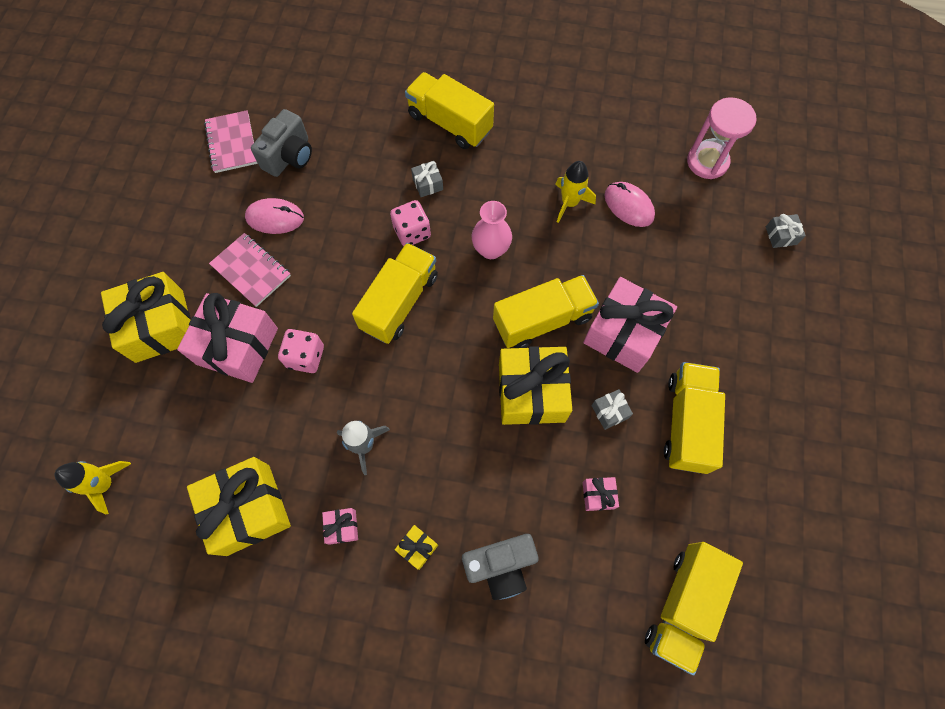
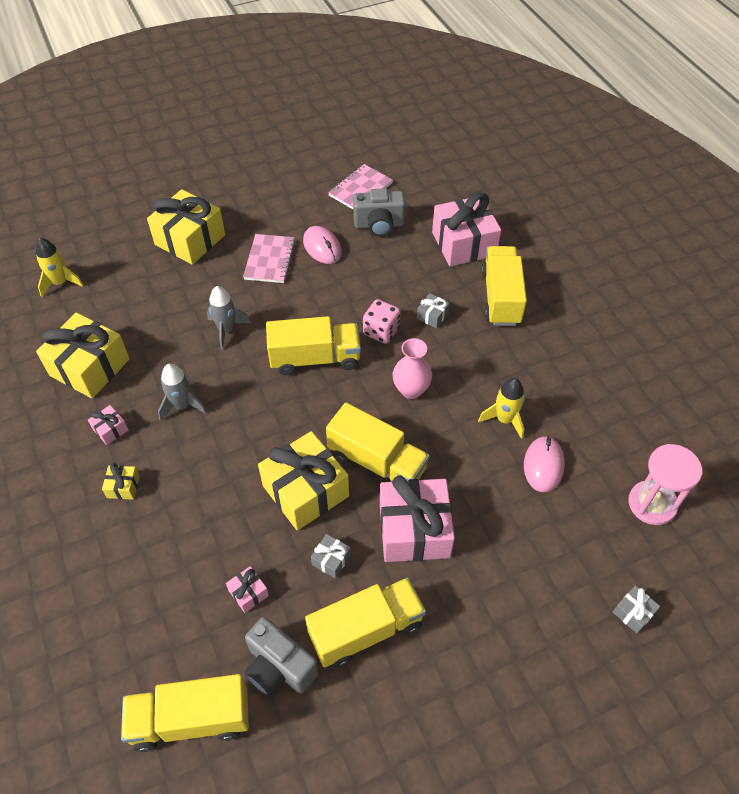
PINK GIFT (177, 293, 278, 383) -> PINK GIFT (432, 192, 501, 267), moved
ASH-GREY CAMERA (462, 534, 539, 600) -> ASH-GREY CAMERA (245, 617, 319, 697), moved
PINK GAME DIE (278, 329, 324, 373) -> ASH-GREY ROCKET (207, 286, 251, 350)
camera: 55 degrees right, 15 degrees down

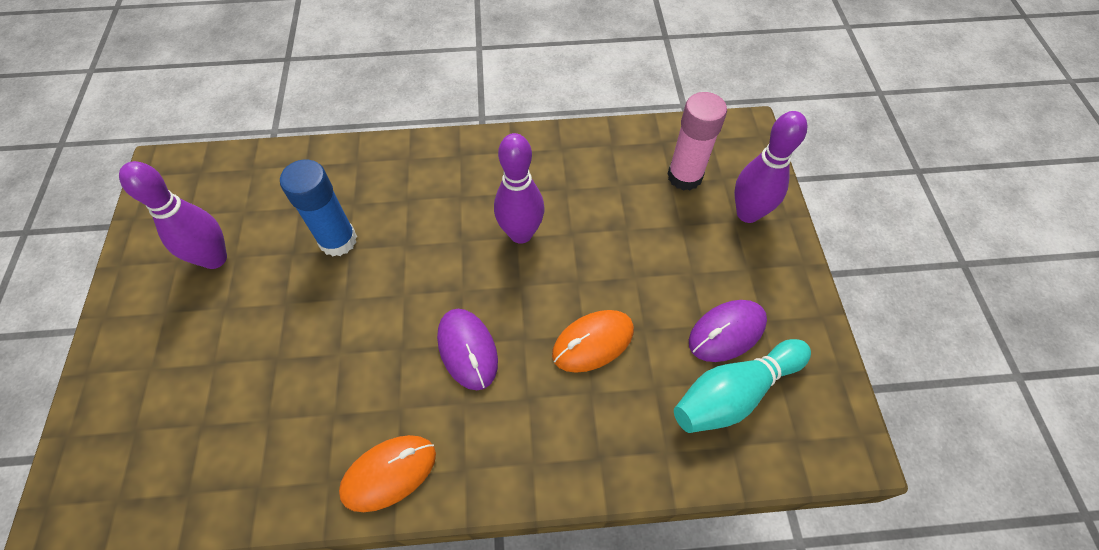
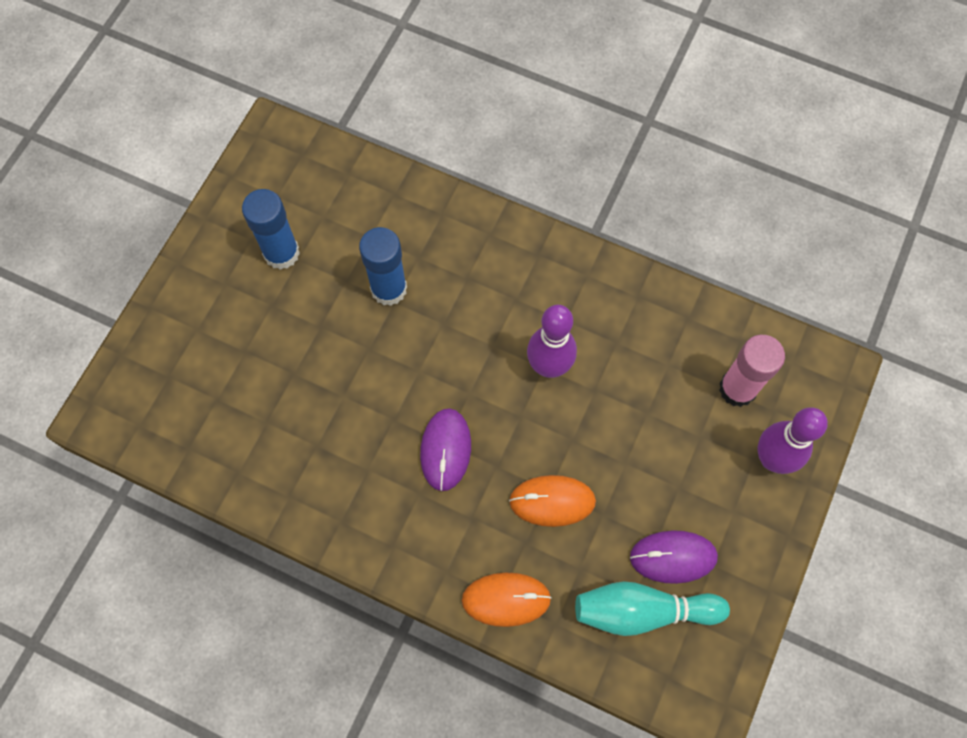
ORANGE MOUSE (339, 435, 436, 512) -> ORANGE MOUSE (462, 573, 552, 627), moved
PURPLE BOWLING PIN (119, 161, 227, 269) -> BLUE GLUE (242, 189, 300, 270)
camera: 30 degrees right, 10 degrees up

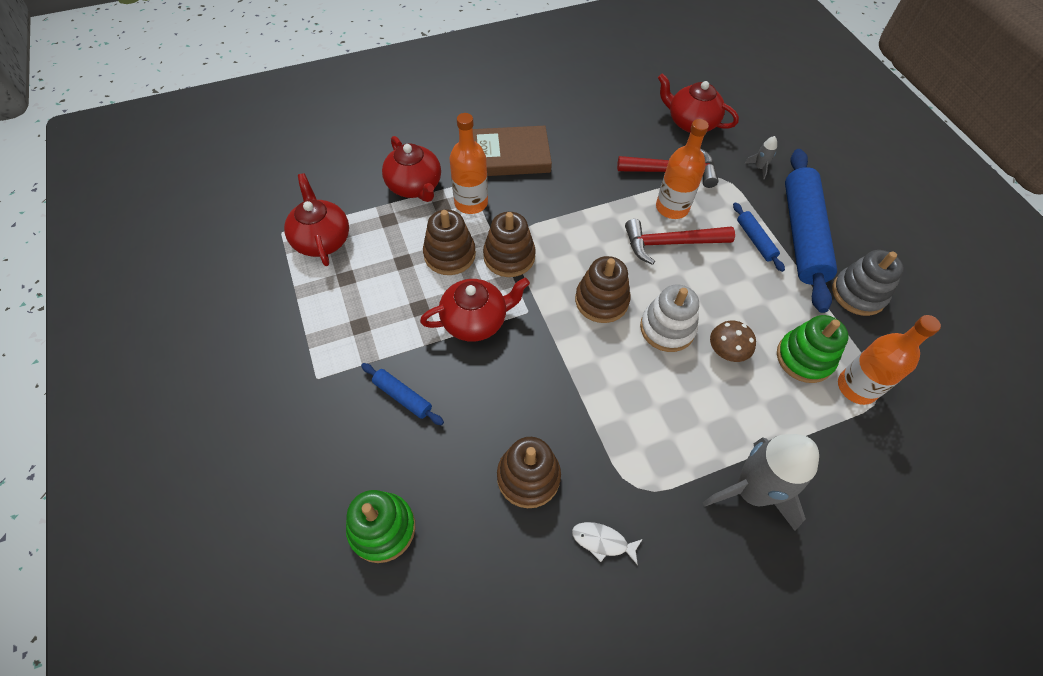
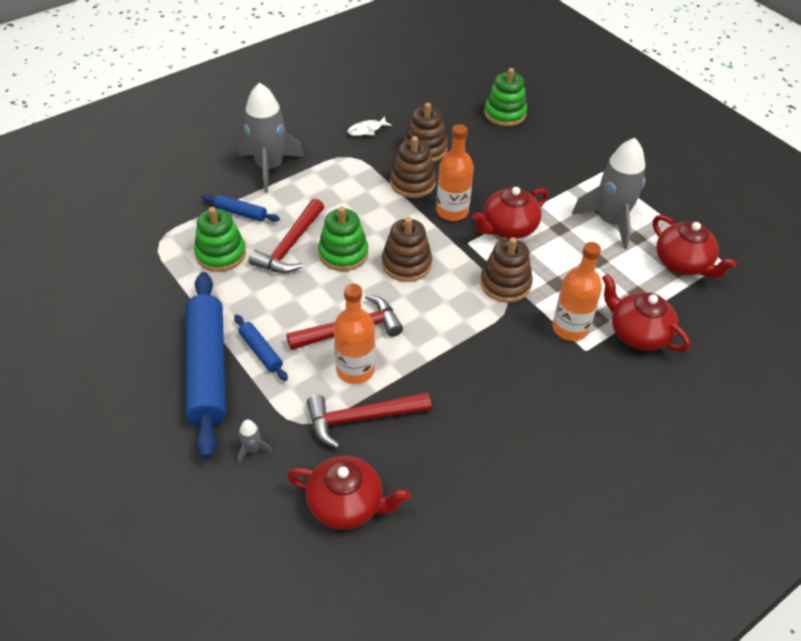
DARK BROWN BOOK (473, 126, 552, 176) -> none
ASH-GREY STACKING RINGS (832, 250, 904, 316) -> none
none -> ASH-GREY ROCKET (572, 138, 645, 249)
BLUE PASTRY ROLLER (361, 363, 444, 425) -> BLUE PASTRY ROLLER (201, 195, 280, 222), moved
DARK BROWN STACKING RINGS (423, 209, 476, 275) -> DARK BROWN STACKING RINGS (390, 136, 436, 198), moved
ORANGE FLASK (838, 315, 941, 405) -> ORANGE FLASK (436, 124, 474, 221), moved
DARK BROWN TOADSTOOL (710, 320, 756, 362) -> SCARLET CLAW HAMMER (248, 199, 324, 273)
PURE WHITE STACKING RINGS (640, 284, 699, 352) -> LEAF-GREEN STACKING RINGS (318, 207, 368, 271)
PURE WHITE FISH FIGURE (572, 522, 643, 565) -> PURE WHITE FISH FIGURE (347, 116, 392, 136), 150 degrees clockwise
camera: 165 degrees right, 10 degrees down

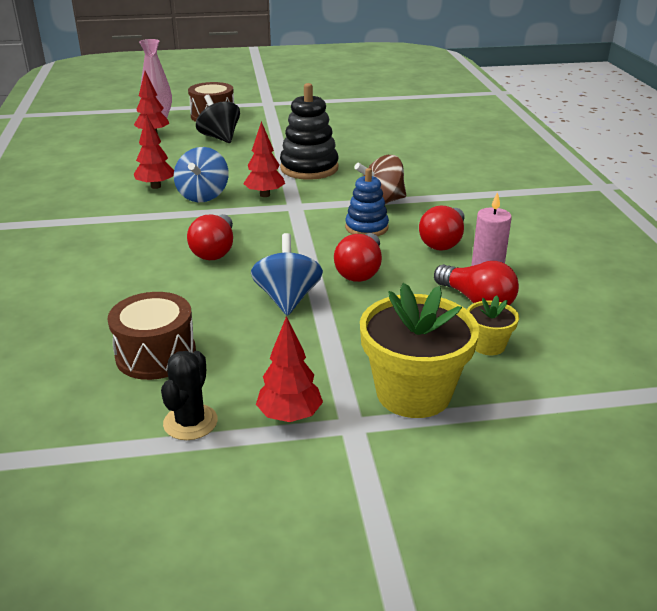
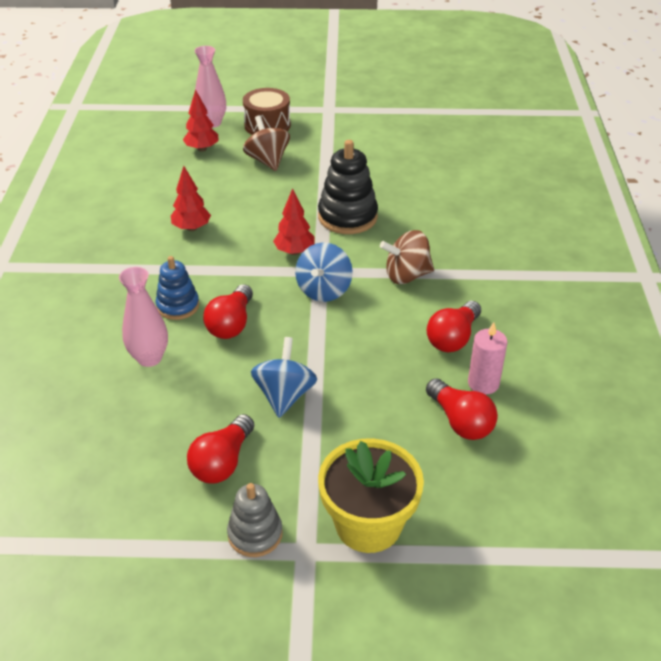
DARK BROWN DRUM (107, 292, 196, 380) -> none
EBONY SAGUARO CACTUS (161, 351, 218, 440) -> none
YELLOW FLOWER POT (467, 295, 519, 355) -> none
none -> PINK TALL VASE (119, 267, 168, 367)
BLUE TOY TOP (174, 147, 229, 202) -> BLUE TOY TOP (295, 243, 353, 302), moved
SCARLET LIGHT BULB (334, 233, 382, 282) -> SCARLET LIGHT BULB (187, 414, 254, 483), moved
BLUE STACKING RINGS (345, 168, 389, 236) -> BLUE STACKING RINGS (156, 256, 199, 320), moved
SCARLET FIR TREE (256, 316, 323, 422) -> ASH-GREY STACKING RINGS (227, 483, 283, 557)
EBONY TOY TOP (196, 95, 240, 143) -> DARK BROWN TOY TOP (243, 115, 290, 171)
camera: 10 degrees right, 10 degrees up

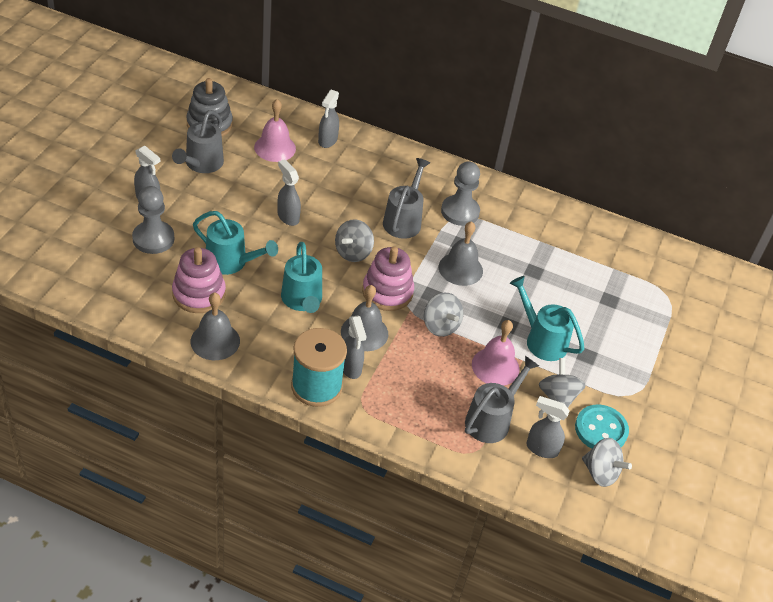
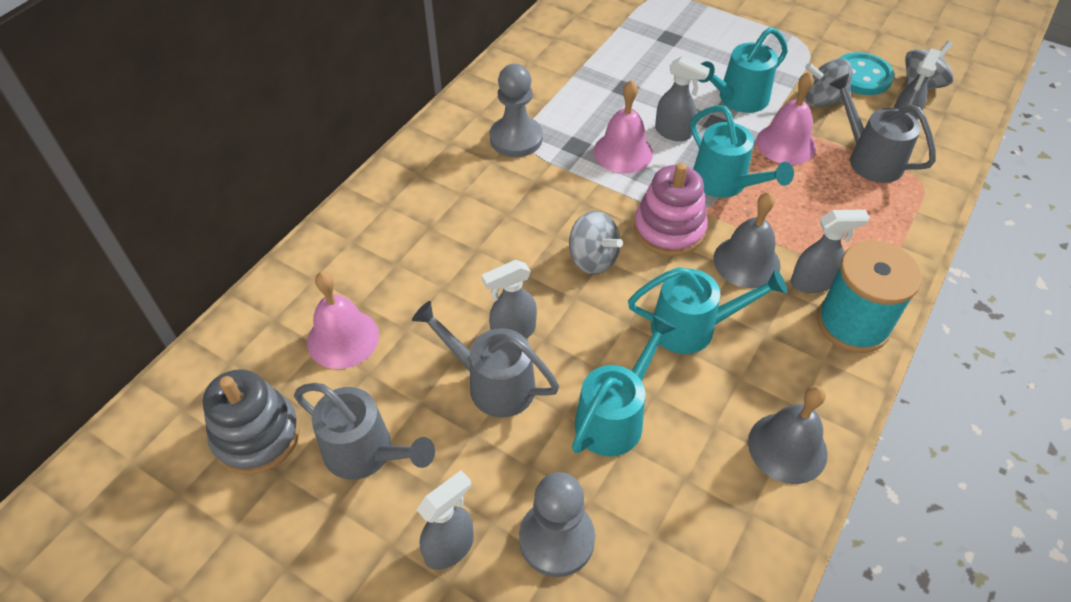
PINK STACKING RINGS (172, 247, 226, 313) -> none
ASH-GREY SPRAYER (318, 90, 339, 148) -> ASH-GREY SPRAYER (655, 56, 710, 141), moved
ASH-GREY SPRINKLING CAN (383, 158, 430, 239) -> ASH-GREY SPRINKLING CAN (412, 301, 559, 418), moved
ASH-GREY TOY TOP (424, 293, 463, 337) -> TURQUOISE SPRINKLING CAN (690, 105, 794, 198)
ASH-GREY SCHOOL BELL (439, 221, 483, 286) -> PINK SCHOOL BELL (594, 80, 653, 173)
camera: 75 degrees left, 5 degrees up

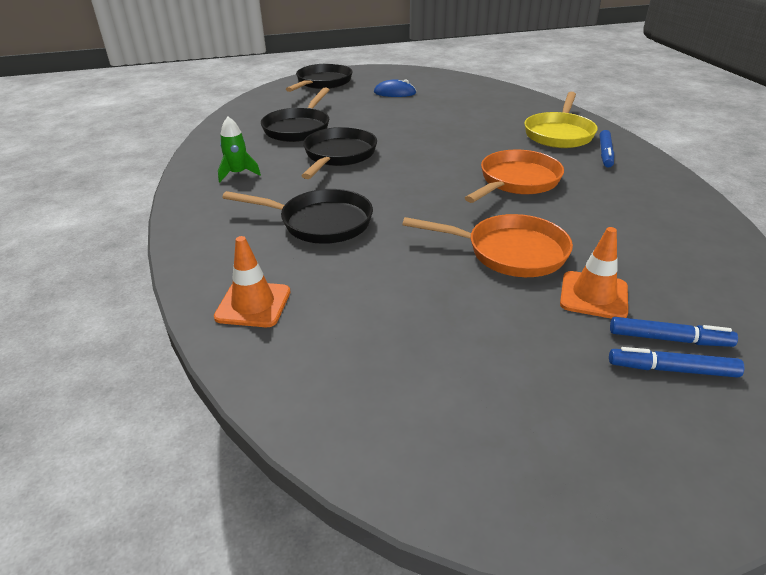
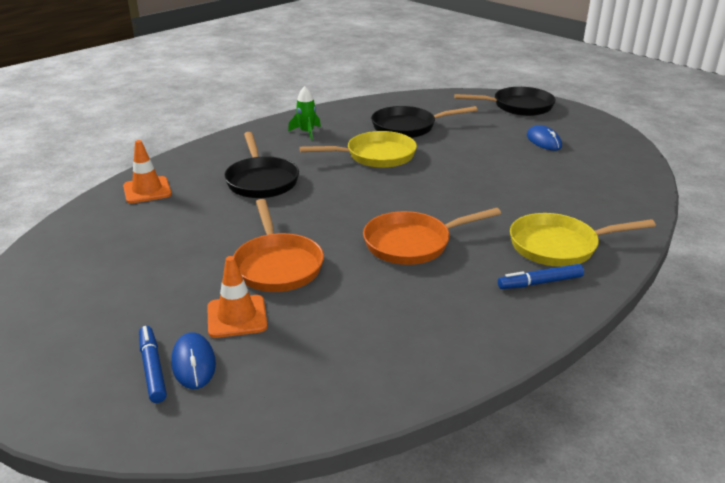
BLUE MARKER (610, 317, 738, 347) -> BLUE MOUSE (171, 332, 216, 389)
EBONY PAN (302, 127, 377, 179) -> YELLOW PAN (299, 131, 417, 168)
ORANGE PAN (465, 150, 564, 203) -> ORANGE PAN (363, 208, 501, 265), 150 degrees clockwise
camera: 60 degrees right, 5 degrees down

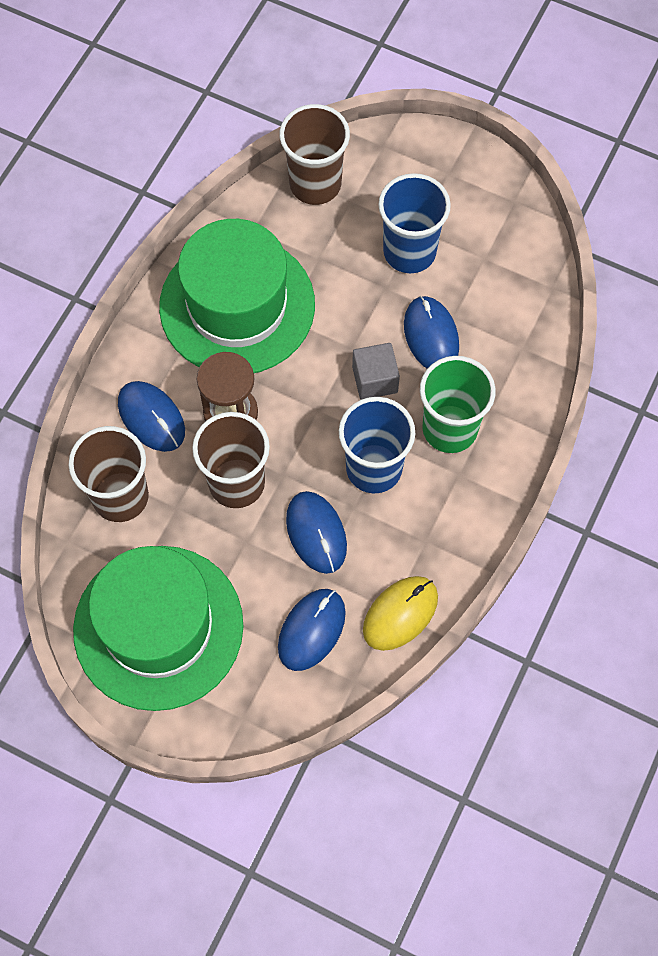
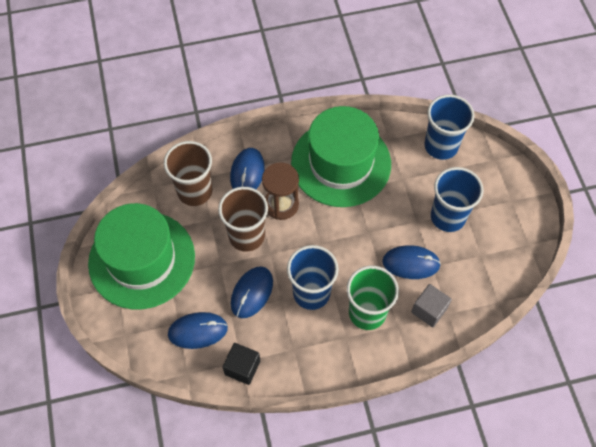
ASH-GREY BLOCK (352, 343, 400, 400) -> ASH-GREY BLOCK (411, 284, 452, 327), moved
YELLOW MOUSE (363, 576, 438, 651) -> EBONY BLOCK (222, 343, 260, 385)
DARK BROWN BEAKER (280, 104, 350, 205) -> BLUE BEAKER (424, 95, 474, 160)
BLUE MOUSE (404, 296, 459, 369) -> BLUE MOUSE (382, 245, 441, 279), 60 degrees clockwise
camera: 50 degrees right, 5 degrees down

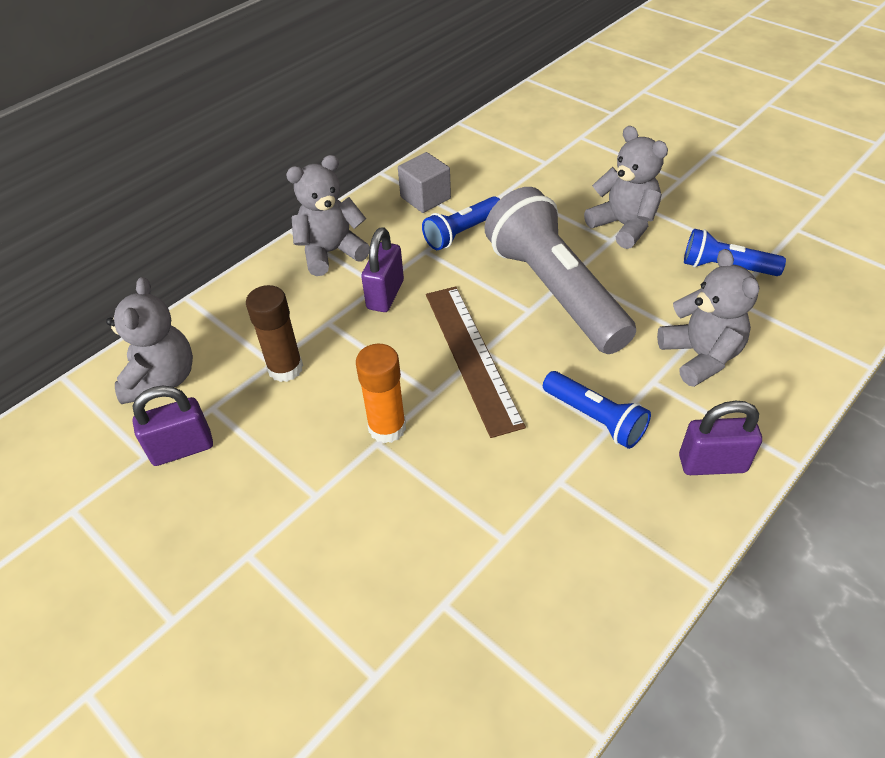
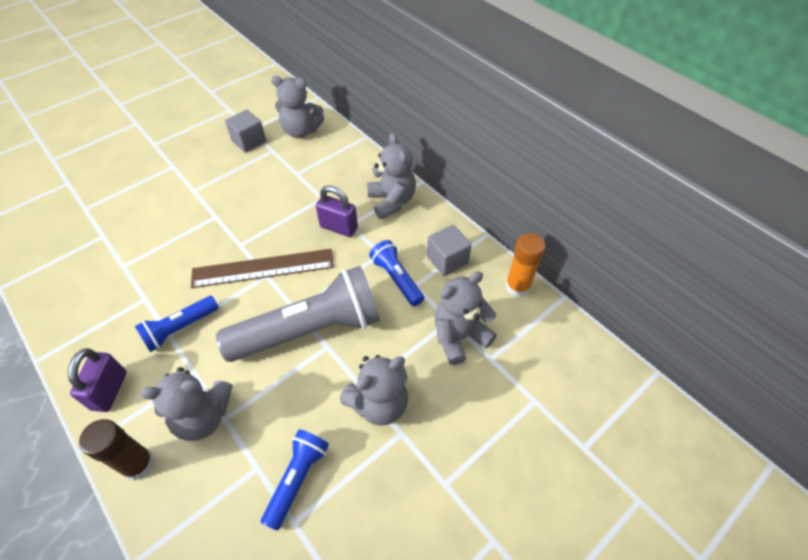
none -> ASH-GREY STUFFED BEAR (434, 271, 497, 365)
DARK BROWN GLUE (246, 285, 303, 382) -> DARK BROWN GLUE (79, 419, 155, 481), moved
ORANGE GLUE (356, 344, 406, 443) -> ORANGE GLUE (505, 233, 546, 297), moved
PURPLE LOCK (132, 386, 213, 466) -> ASH-GREY BLOCK (225, 109, 266, 153)
camera: 95 degrees right, 5 degrees up

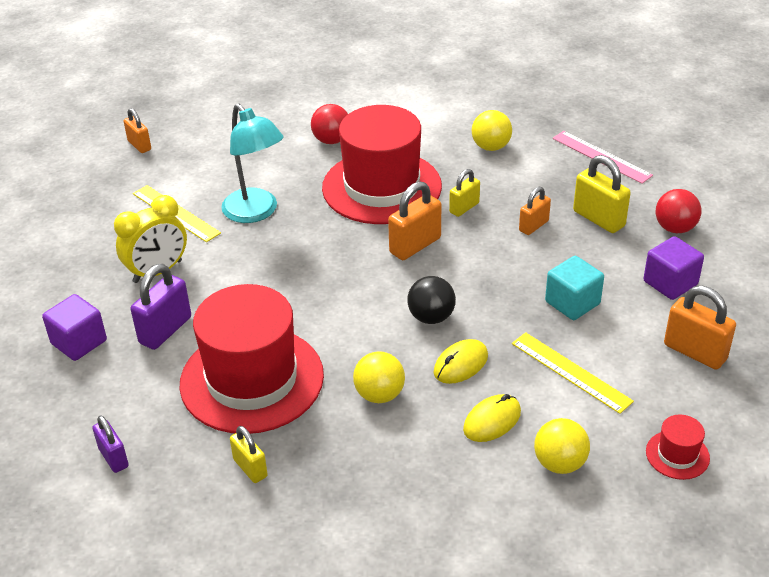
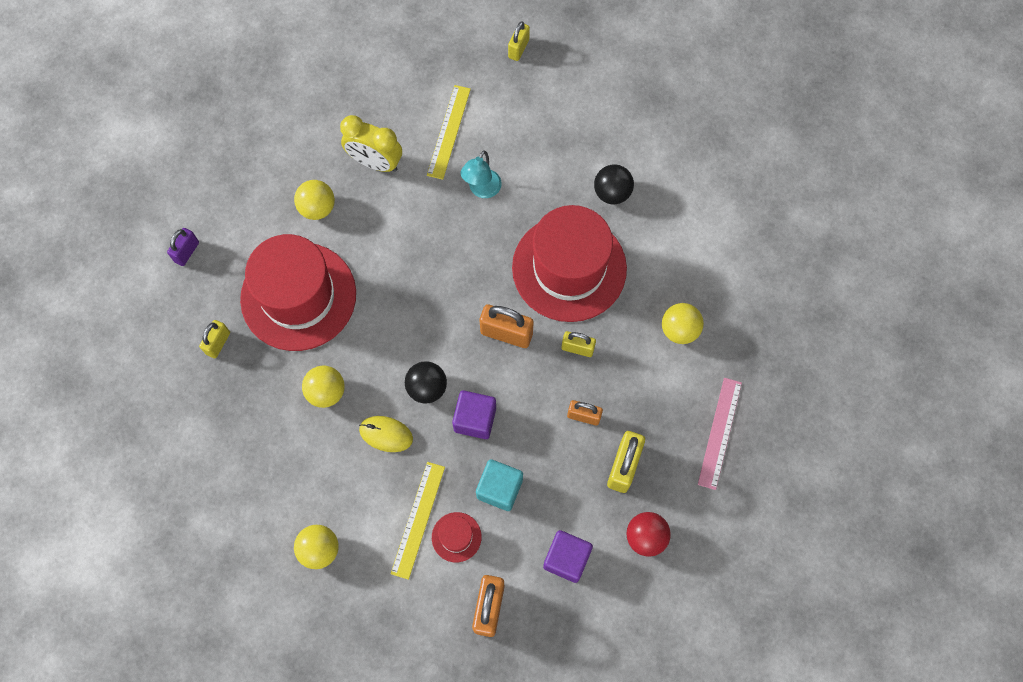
YELLOW MOUSE (463, 394, 521, 442) -> none
PURPLE BLOCK (42, 294, 107, 361) -> PURPLE BLOCK (452, 391, 496, 439), moved
SCARLET HAT (646, 414, 710, 480) -> SCARLET HAT (432, 512, 482, 562), moved
PURPLE LOCK (131, 264, 191, 350) -> YELLOW PLAY BALL (294, 180, 335, 220)
ORANGE LOCK (124, 108, 151, 153) -> YELLOW LOCK (508, 21, 530, 61)
SCARLET PLAY BALL (311, 104, 348, 144) -> EBONY PLAY BALL (594, 164, 634, 204)
TURQUOISE DESK LAMP (221, 104, 284, 223) -> TURQUOISE DESK LAMP (460, 150, 502, 198), x0.64
camera: 60 degrees right, 30 degrees up

